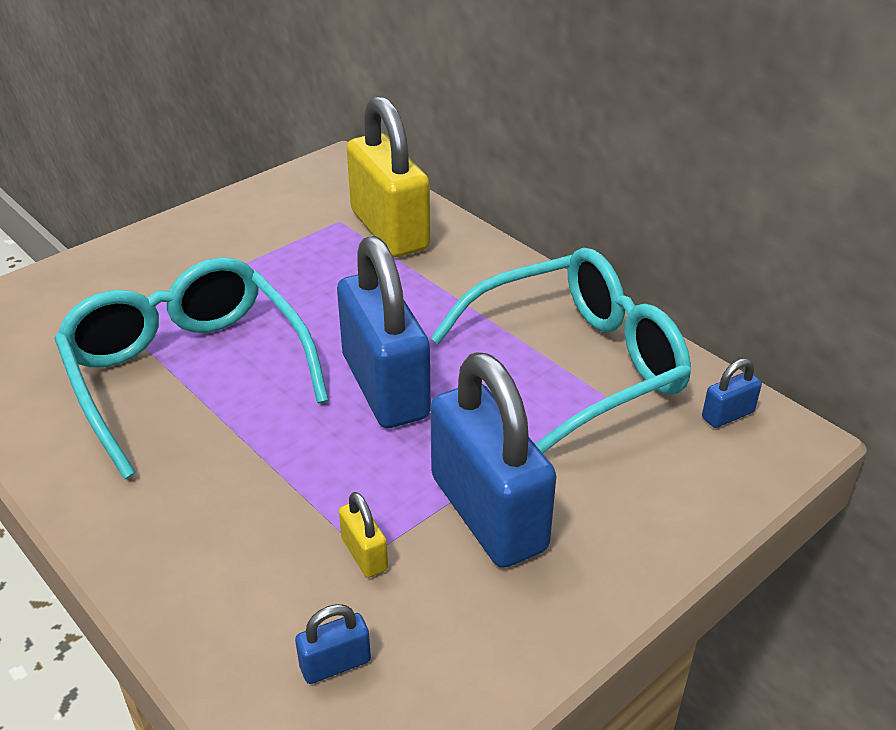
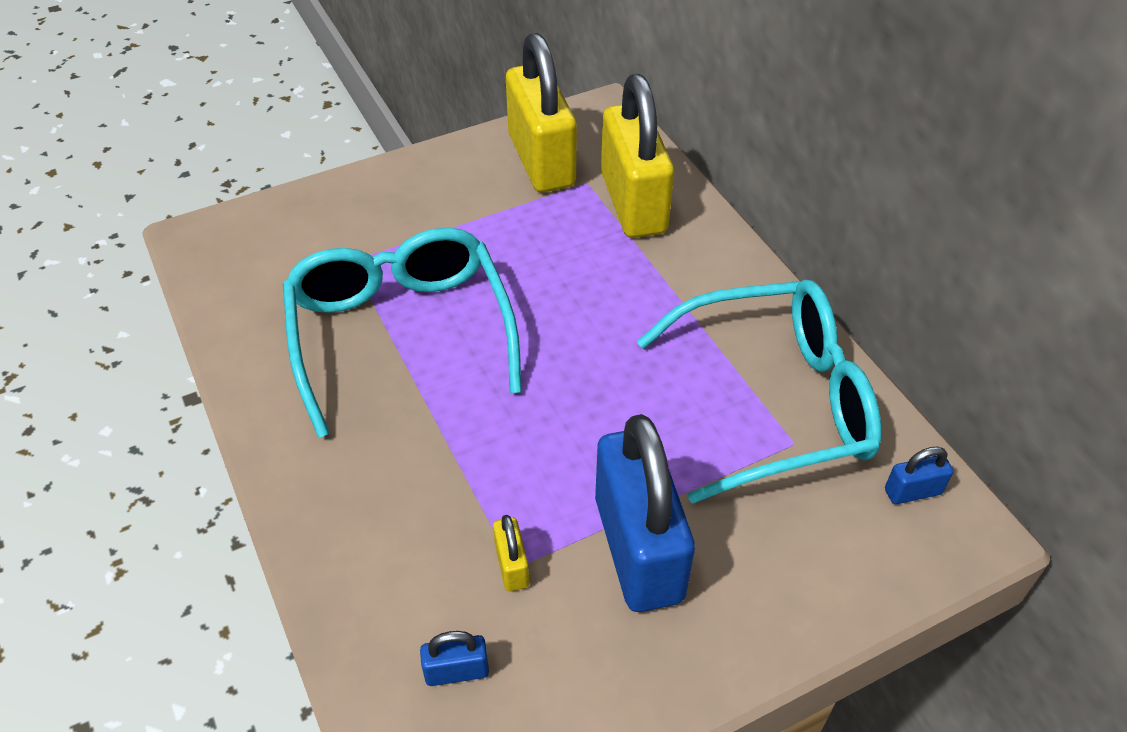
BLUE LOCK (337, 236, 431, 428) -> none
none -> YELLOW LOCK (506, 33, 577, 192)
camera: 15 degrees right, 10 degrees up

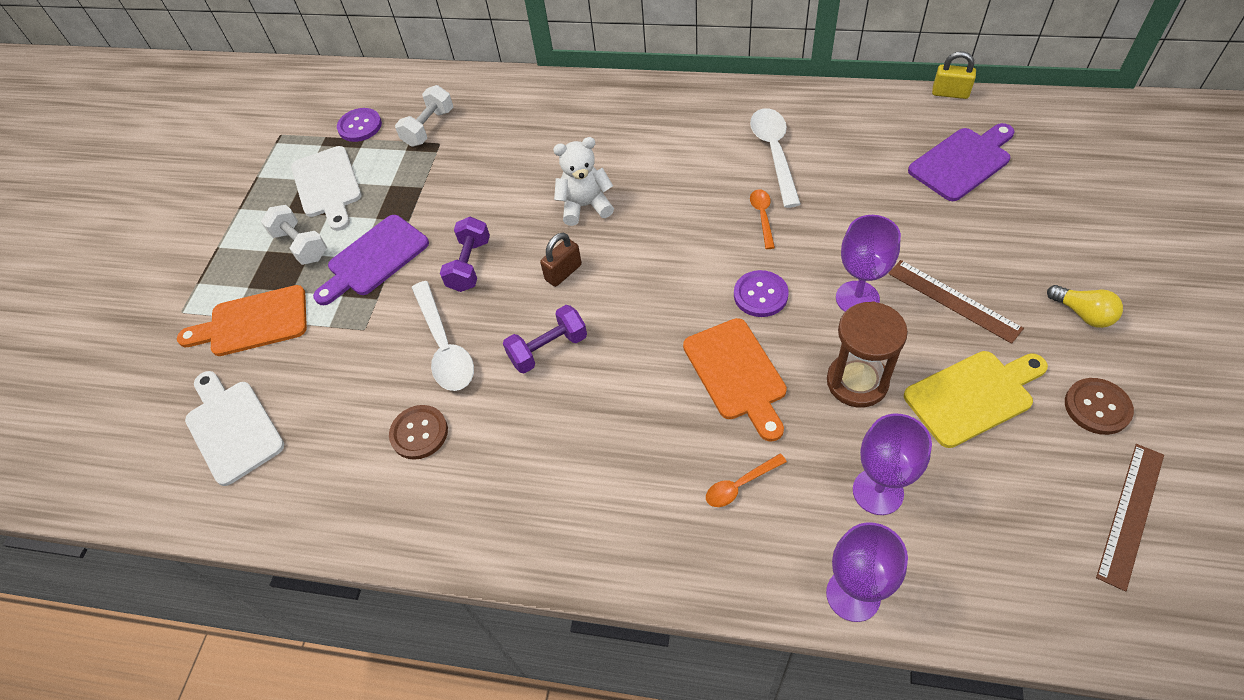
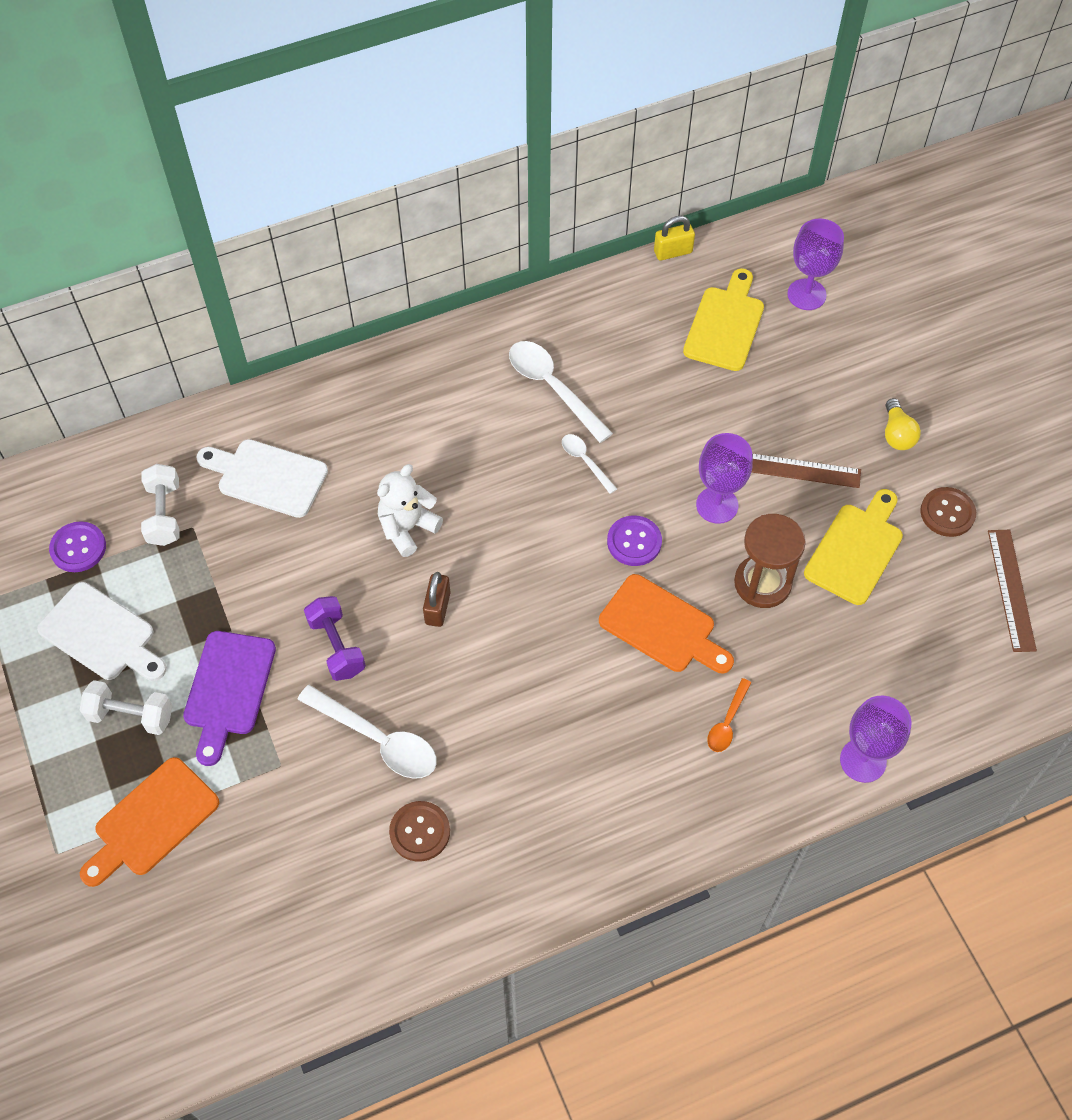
PURPLE FREE WEIGHT (503, 305, 587, 374) -> none
PURE WHITE BREAD BOARD (185, 371, 284, 486) -> PURE WHITE BREAD BOARD (196, 439, 328, 518), moved
PURPLE CHALICE (853, 414, 932, 515) -> PURPLE CHALICE (787, 219, 844, 310), moved
ORANGE TABLESPOON (750, 189, 775, 249) -> PURE WHITE TABLESPOON (562, 434, 617, 494)
PURPLE BREAD BOARD (908, 123, 1014, 201) -> YELLOW BREAD BOARD (683, 268, 764, 371)
YELLOW LIGHT BULB (1047, 285, 1123, 328) -> YELLOW LIGHT BULB (885, 398, 921, 450), 75 degrees clockwise
camera: 40 degrees left, 5 degrees up

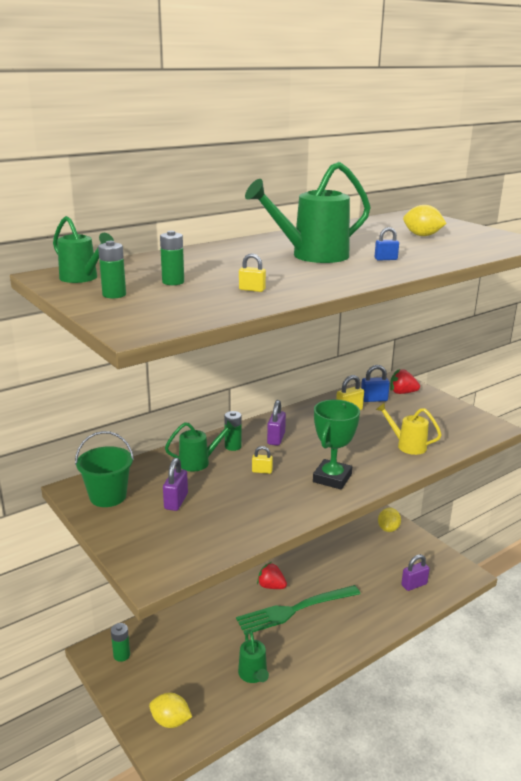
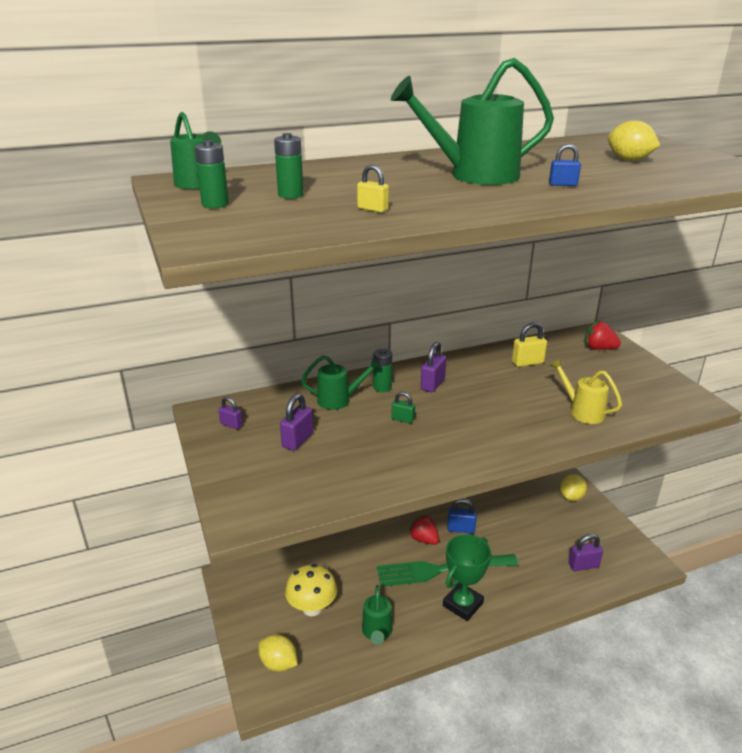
LEAF-GREEN BATTERY (111, 623, 130, 662) -> none
none -> YELLOW TOADSTOOL (285, 564, 337, 616)
LEAF-GREEN PRIZE CUP (313, 399, 360, 490) -> LEAF-GREEN PRIZE CUP (443, 534, 491, 621), moved
BLUE LOCK (361, 365, 390, 402) -> BLUE LOCK (447, 498, 477, 534), moved
LEAF-GREEN BUCKET (75, 431, 134, 507) -> PURPLE LOCK (218, 397, 243, 429)
YELLOW LOCK (252, 446, 273, 474) -> LEAF-GREEN LOCK (391, 392, 415, 423)
camera: 15 degrees right, 5 degrees up

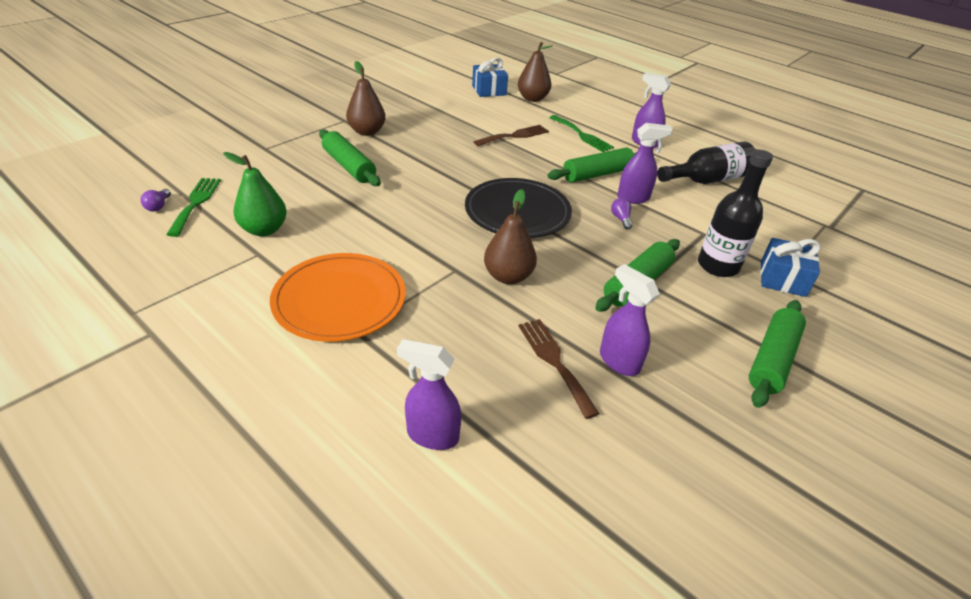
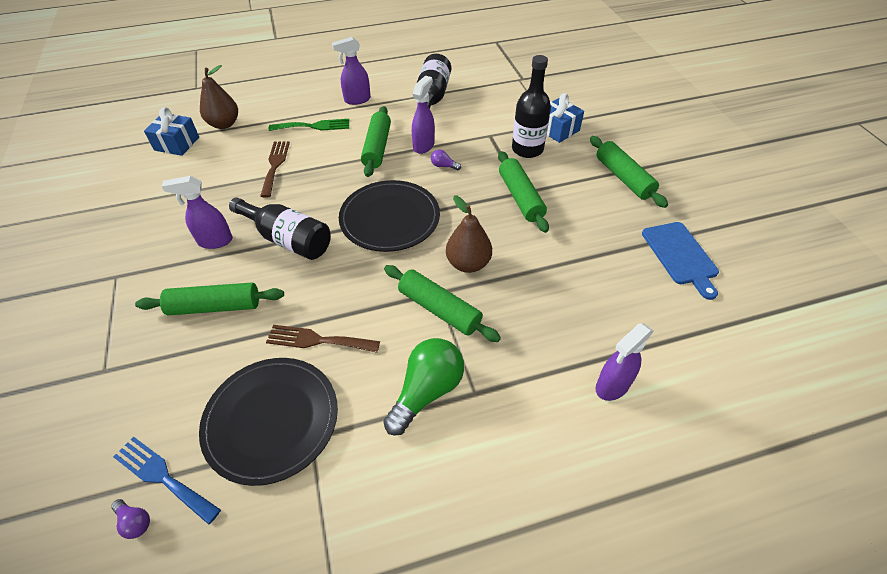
DARK BROWN PEAR FRUIT (346, 61, 386, 136) -> none
none -> EBONY FLASK (229, 197, 331, 260)
none -> LEAF-GREEN PASTRY ROLLER (384, 265, 501, 342)
none -> BLUE BREAD BOARD (642, 222, 719, 300)
DARK BROWN DINNER FORK (518, 319, 600, 419) -> DARK BROWN DINNER FORK (266, 325, 380, 353), moved
PURPLE SPRAYER (600, 264, 660, 376) -> PURPLE SPRAYER (162, 176, 233, 249), moved
LEAF-GREEN PEAR FRUIT (223, 152, 287, 236) -> EBONY PLATE (199, 358, 338, 486)
ORANGE PLATE (270, 253, 406, 342) -> LEAF-GREEN LIGHT BULB (383, 338, 464, 436)
LEAF-GREEN DINNER FORK (166, 178, 221, 237) -> BLUE DINNER FORK (113, 437, 221, 525)
camera: 55 degrees left, 10 degrees up

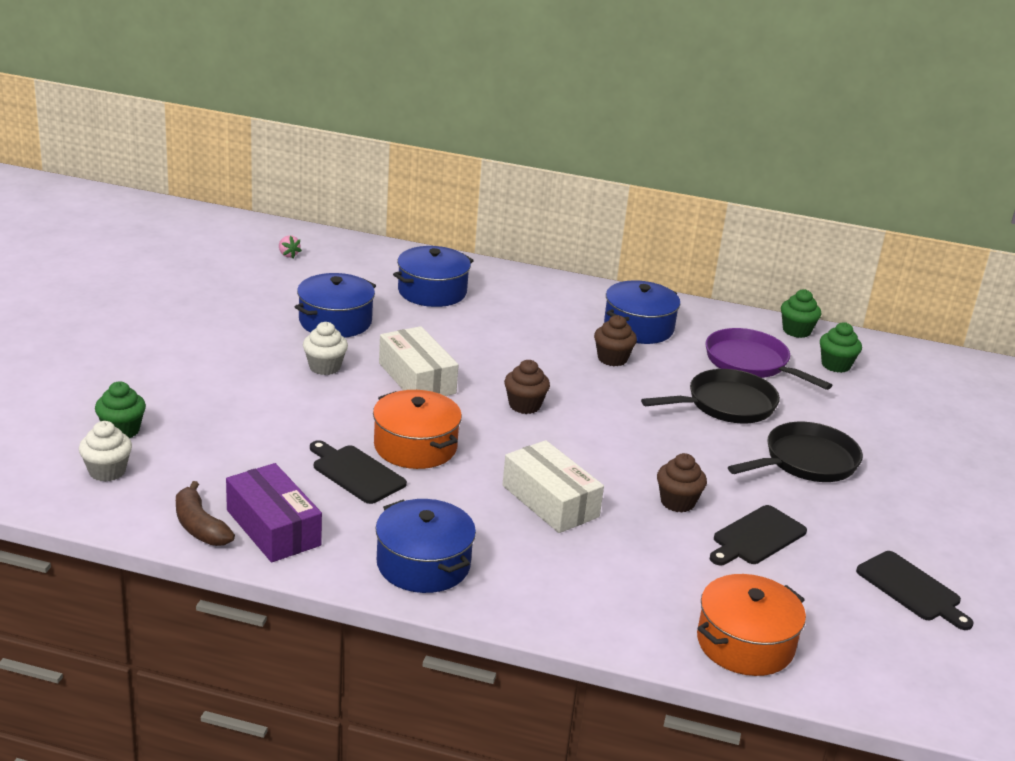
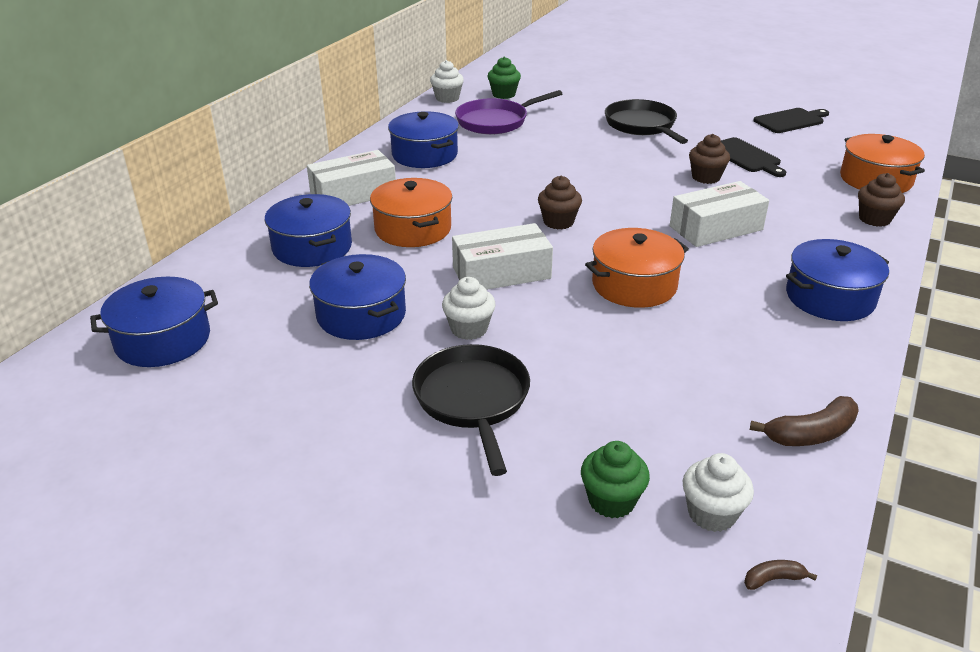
PURPLE PARCEL (226, 463, 322, 562) -> none
EBONY BREAD BOARD (310, 440, 407, 504) -> none
none -> PURE WHITE PARCEL (307, 150, 396, 206)
none -> ORANGE POT (370, 178, 452, 247)
none -> DARK BROWN BANANA FRUIT (744, 560, 817, 590)
DARK BROWN MUFFIN (594, 315, 637, 366) -> DARK BROWN MUFFIN (858, 173, 905, 227), moved
EBONY PAN (641, 369, 780, 423) -> EBONY PAN (412, 344, 530, 476), moved
PINK STRAWBERRY (279, 235, 302, 258) -> BLUE POT (90, 277, 218, 367)
LEAF-GREEN MUFFIN (781, 289, 821, 338) -> PURE WHITE MUFFIN (430, 60, 464, 103)
camera: 75 degrees left, 5 degrees up

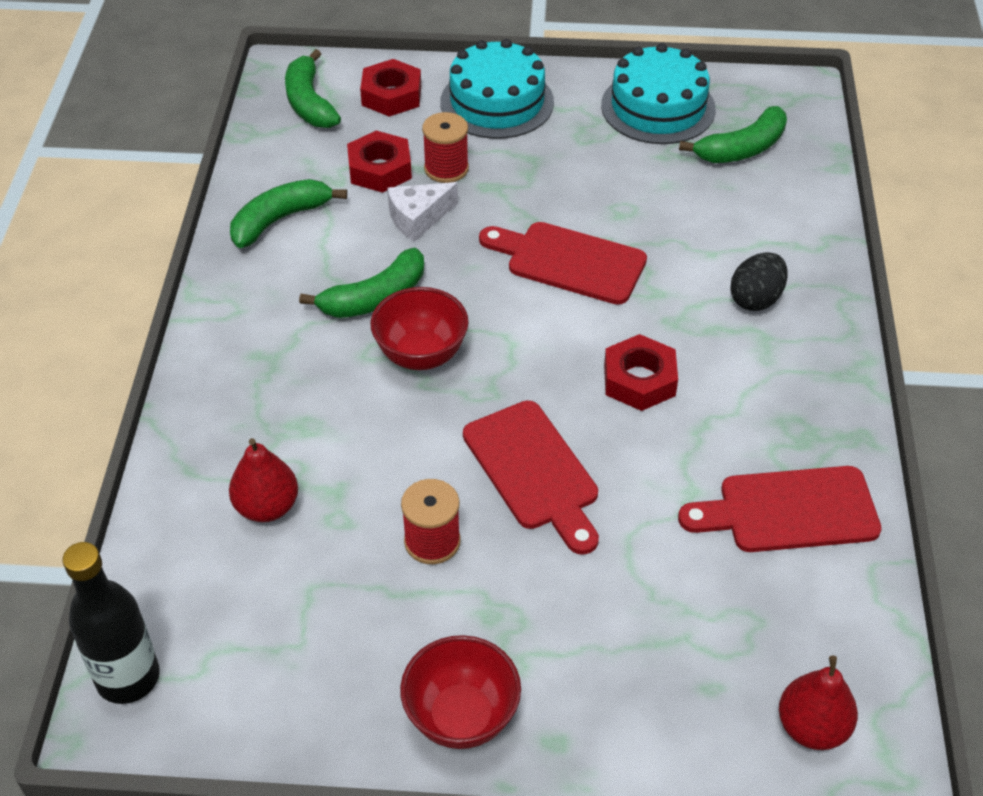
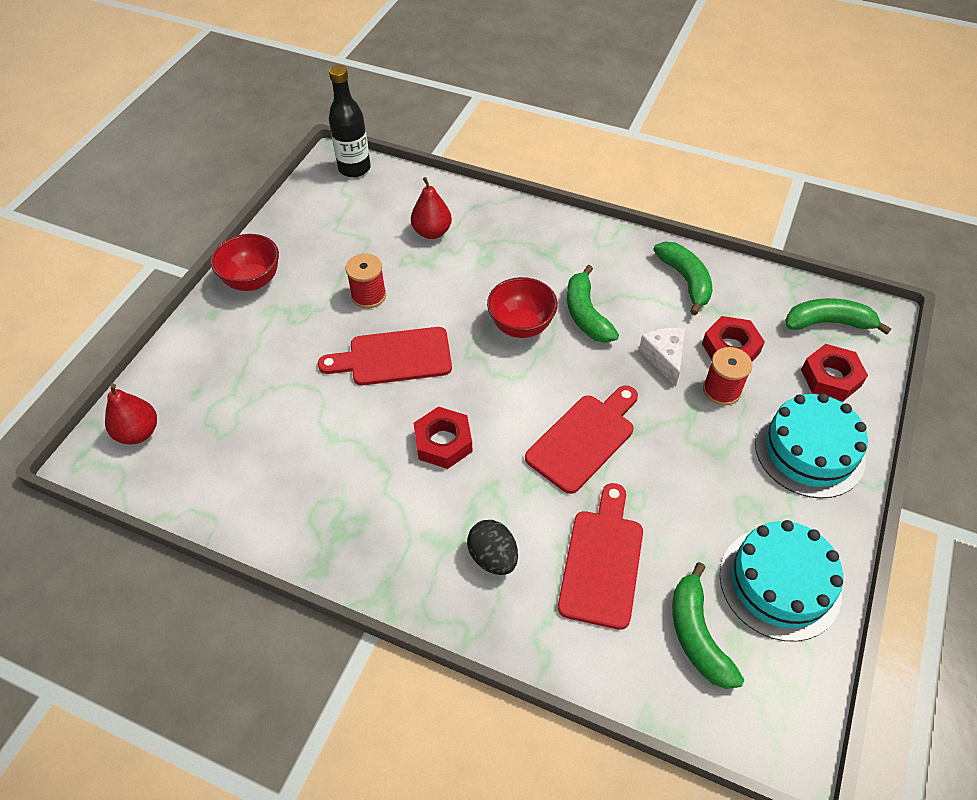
SCARLET BREAD BOARD (678, 466, 882, 552) -> SCARLET BREAD BOARD (558, 483, 643, 630), moved
camera: 110 degrees right, 5 degrees up

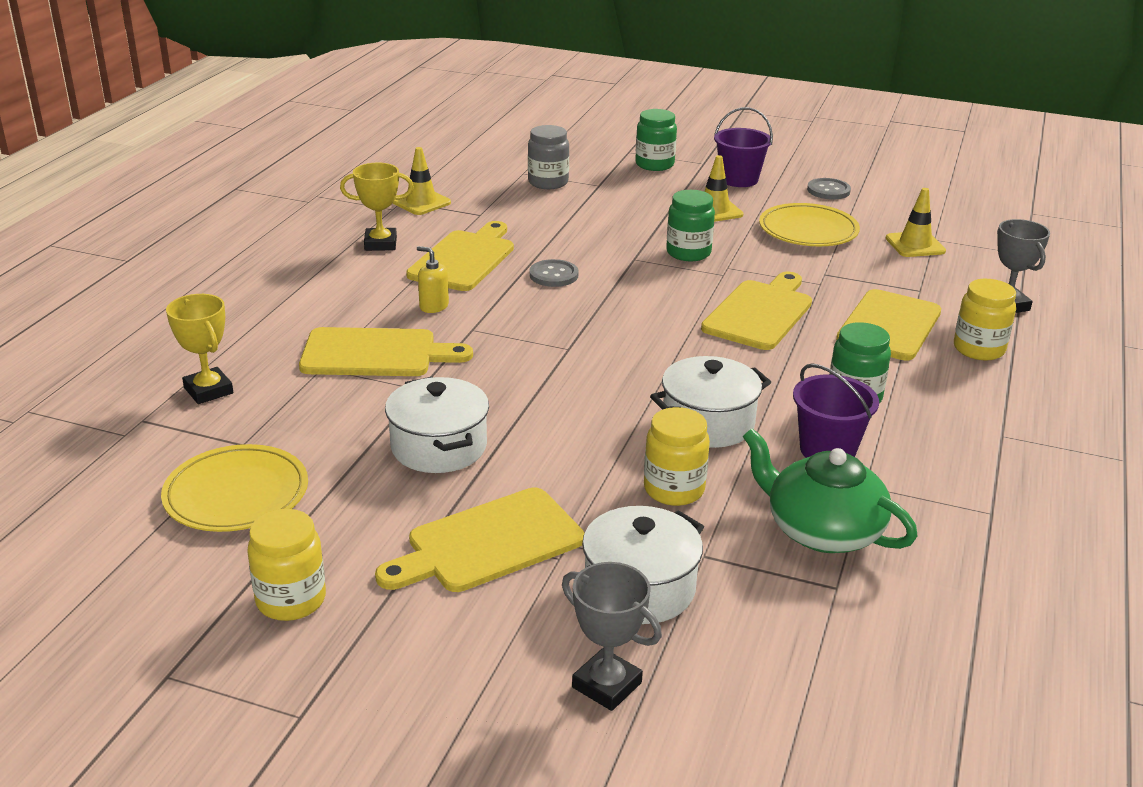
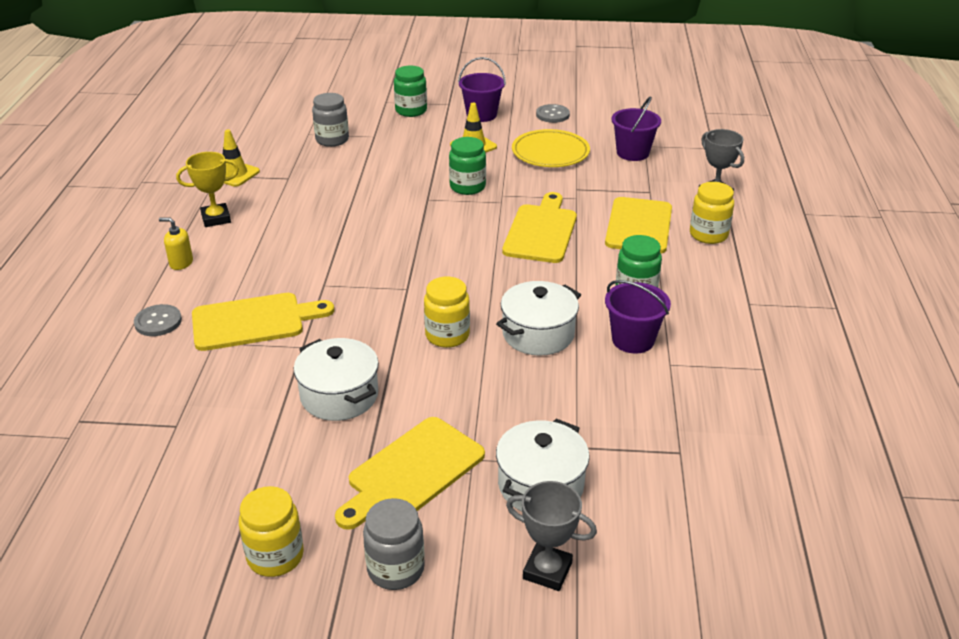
YELLOW PLATE (161, 444, 308, 532) -> none
YELLOW PRIZE CUP (166, 294, 233, 404) -> none
YELLOW BREAD BOARD (406, 221, 514, 291) -> none
LEAF-GREEN TEAPOT (743, 428, 918, 553) -> none
none -> ASH-GREY JAR (363, 498, 425, 590)
YELLOW SOAP PUMP (417, 246, 449, 313) -> YELLOW SOAP PUMP (159, 218, 193, 270), moved
ASH-GREY SEWING BUTTON (529, 259, 579, 287) -> ASH-GREY SEWING BUTTON (134, 304, 182, 336), moved
YELLOW JAR (644, 407, 710, 506) -> YELLOW JAR (424, 277, 470, 348), moved
YELLOW ROAD CONE (886, 188, 946, 257) -> PURPLE BUCKET (611, 96, 661, 161)
camera: 15 degrees left, 5 degrees up

